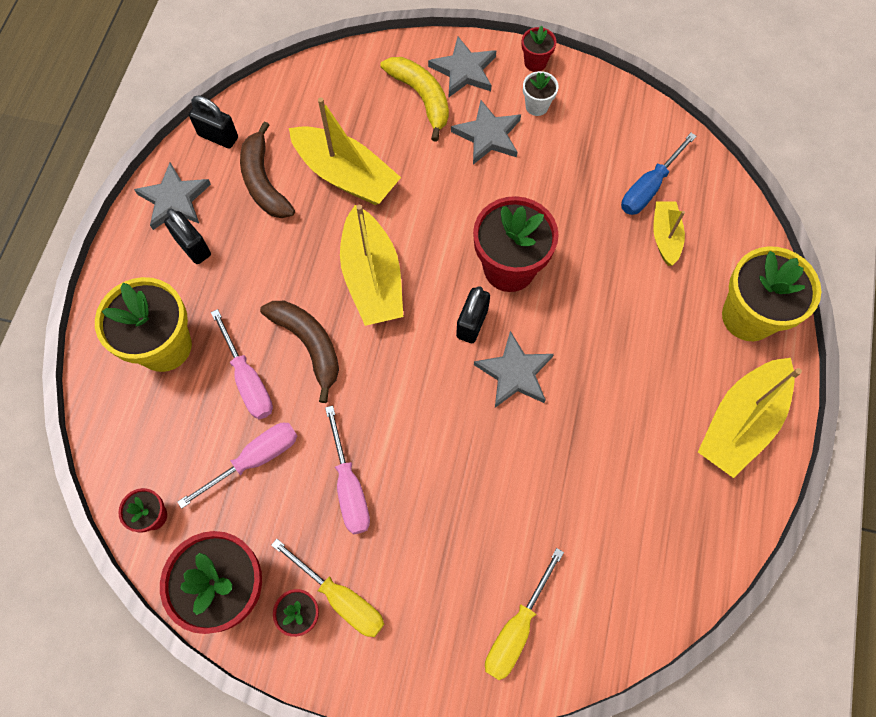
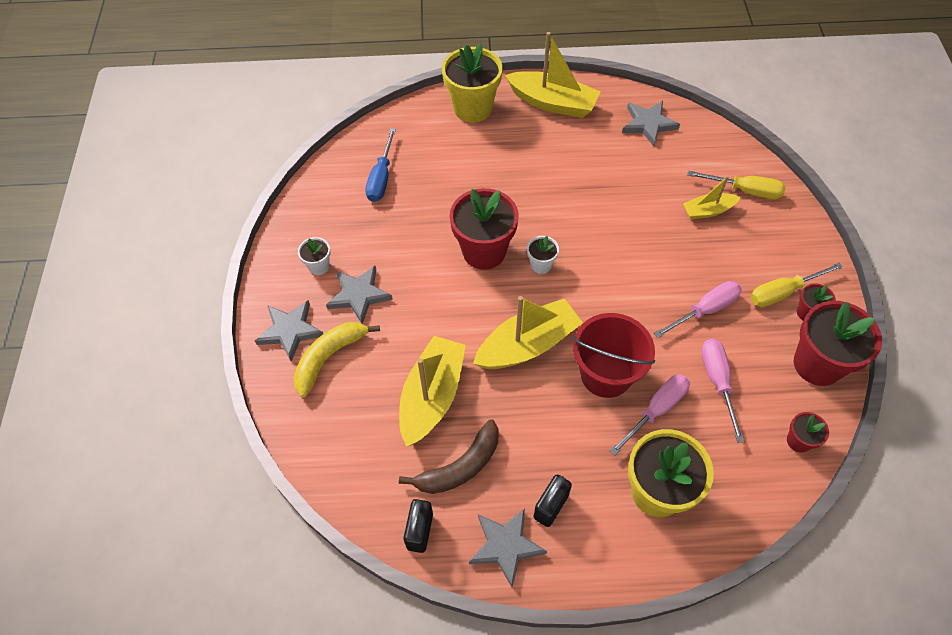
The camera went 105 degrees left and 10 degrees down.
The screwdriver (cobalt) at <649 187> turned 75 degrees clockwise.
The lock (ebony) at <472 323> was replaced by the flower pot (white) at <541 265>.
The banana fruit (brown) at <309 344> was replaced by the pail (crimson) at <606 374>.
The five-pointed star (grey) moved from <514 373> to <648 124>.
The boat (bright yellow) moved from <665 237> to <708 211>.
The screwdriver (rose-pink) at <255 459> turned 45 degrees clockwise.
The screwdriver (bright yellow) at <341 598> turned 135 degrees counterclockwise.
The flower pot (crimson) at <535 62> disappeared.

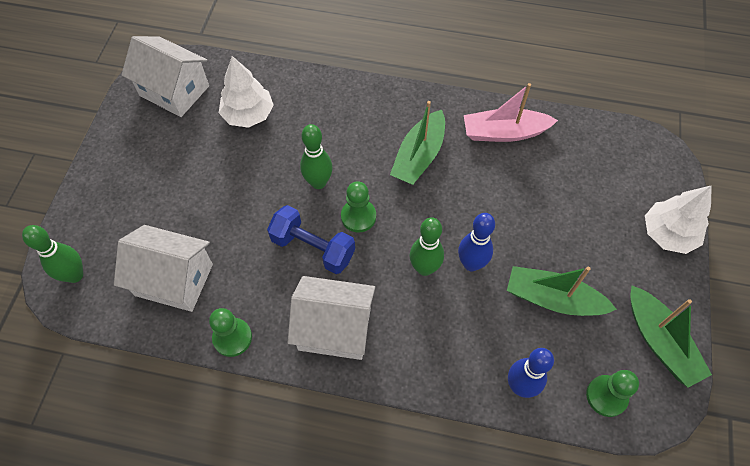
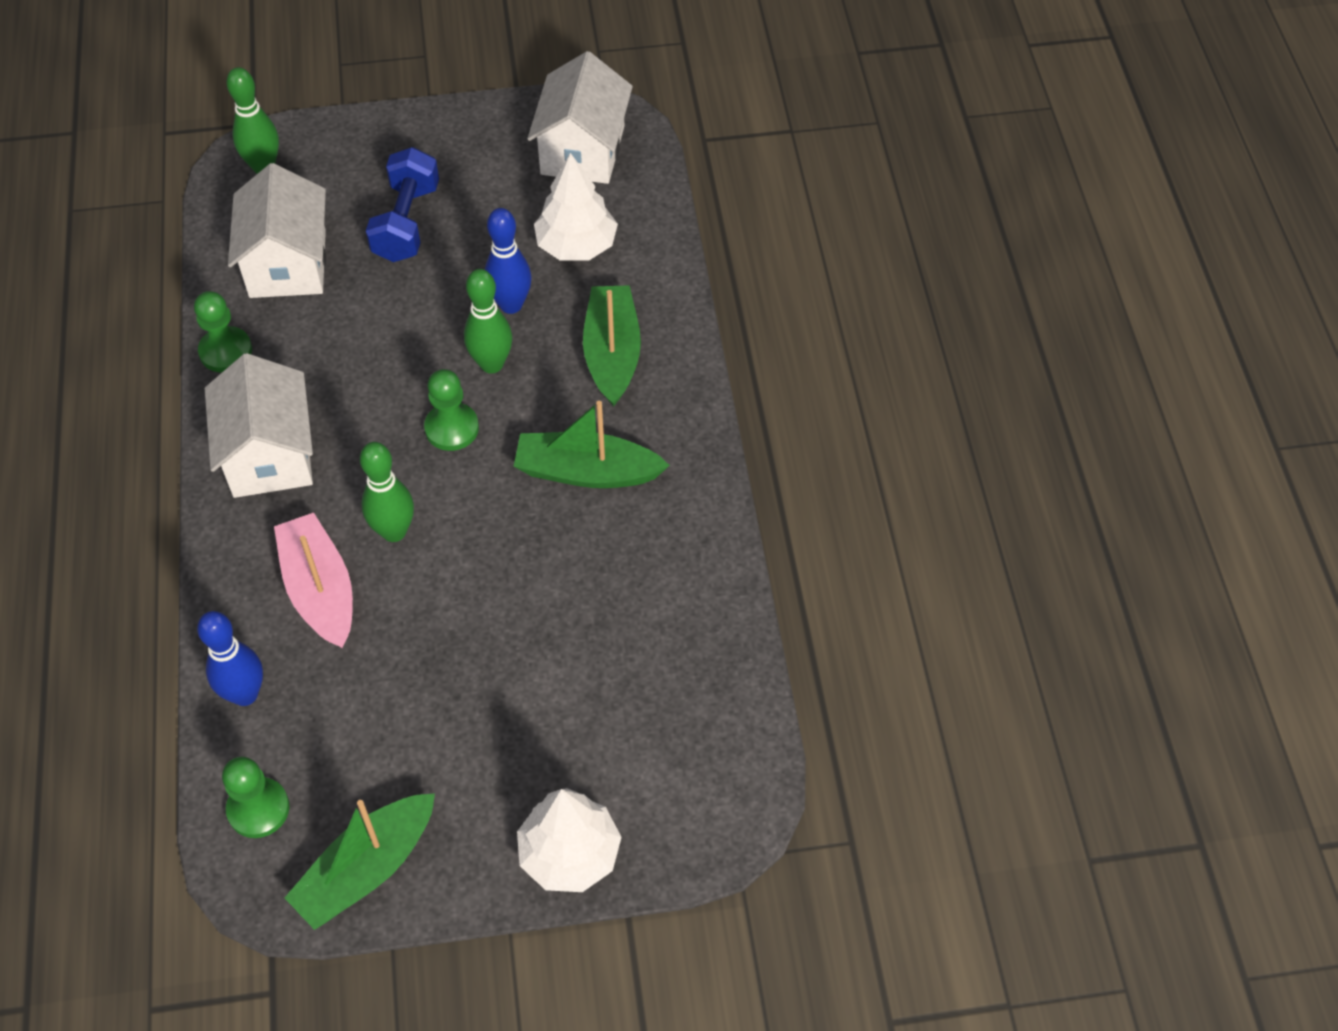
The camera went 70 degrees right and 5 degrees down.
The boat (rose-pink) moved from <504 133> to <320 590>.
The free weight (cobalt) moved from <313 248> to <406 223>.
The bowling pin (cobalt) moved from <471 264> to <511 305>.
The boat (emerald) moved from <552 299> to <612 353>.

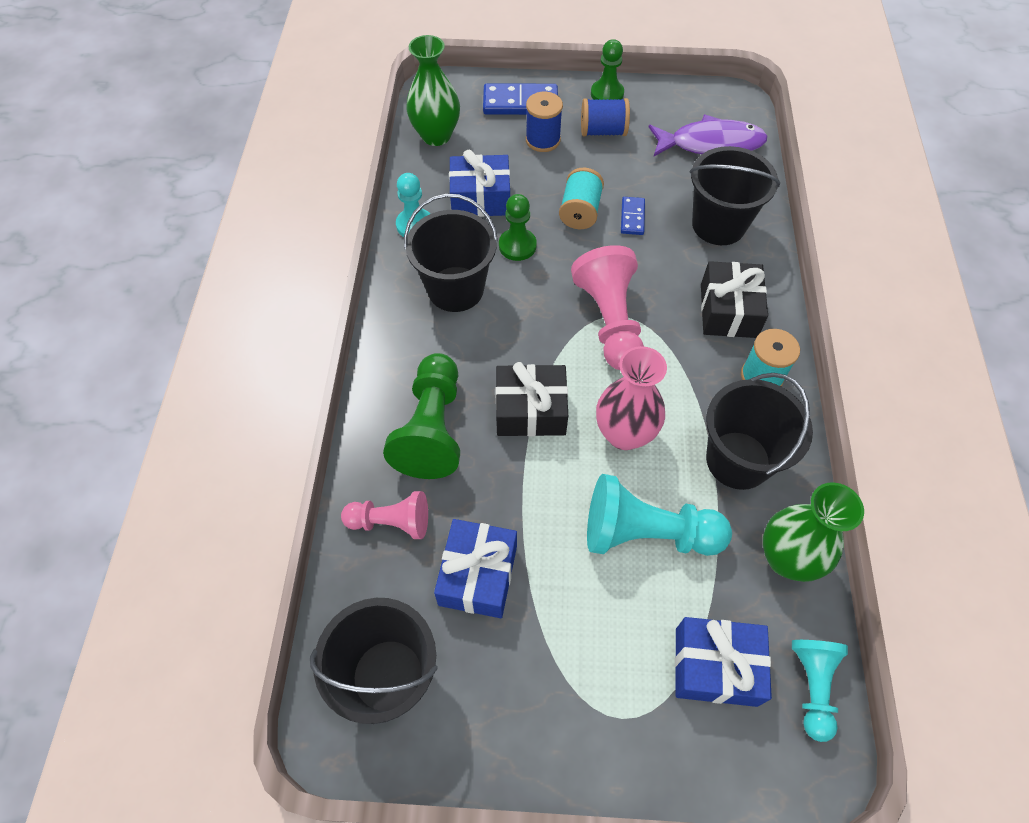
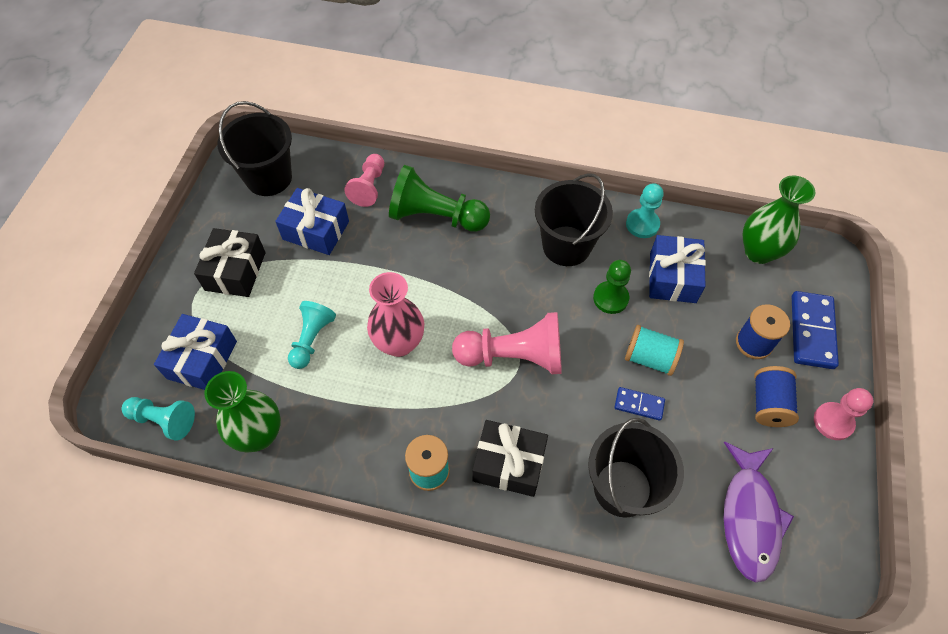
The camera went 100 degrees right and 0 degrees up.
The wrapped gift (ebony) moved from <530 410> to <235 271>.
The game pawn (turquoise) at <646 533> changed to 0.62 times the size.
The game pawn (emerald) at <607 94> became the game pawn (rose-pink) at <833 422>.
The pail (ebony) at <738 460> disappeared.

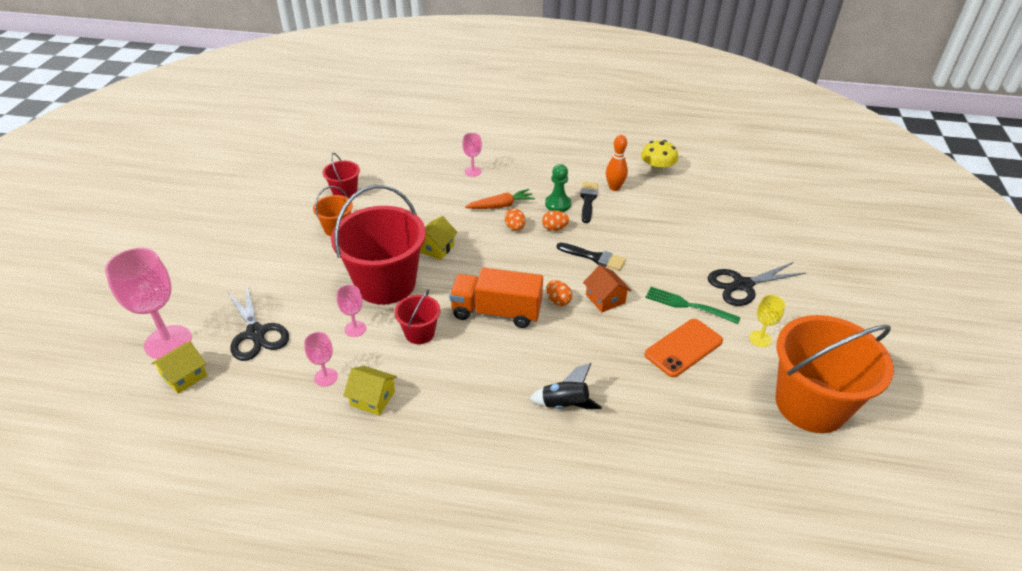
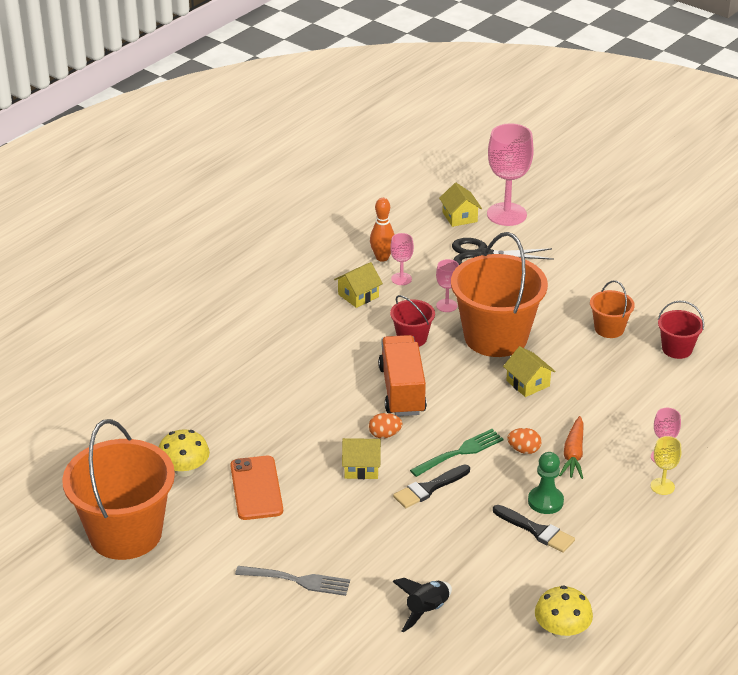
The camera went 120 degrees right and 5 degrees down.
The toadstool (bright yellow) at <184 469> appeared.
The scissors (ebony) at <742 285> was replaced by the table fork (grey) at <296 580>.
The cottage (bright orange) at <605 299> became the cottage (bright yellow) at <361 467>.
The bowling pin (bright orange) moved from <614 187> to <382 257>.
The lorry (bright orange) at <496 312> turned 45 degrees counterclockwise.
The rocket (ebony) moved from <565 405> to <426 611>.
The table fork (emerald) moved from <688 305> to <459 453>.
The pail (crimson) at <386 283> became the pail (bright orange) at <495 337>.
The wine glass (bright yellow) moved from <760 339> to <662 486>.
The egg (bright orange) at <554 228> disappeared.

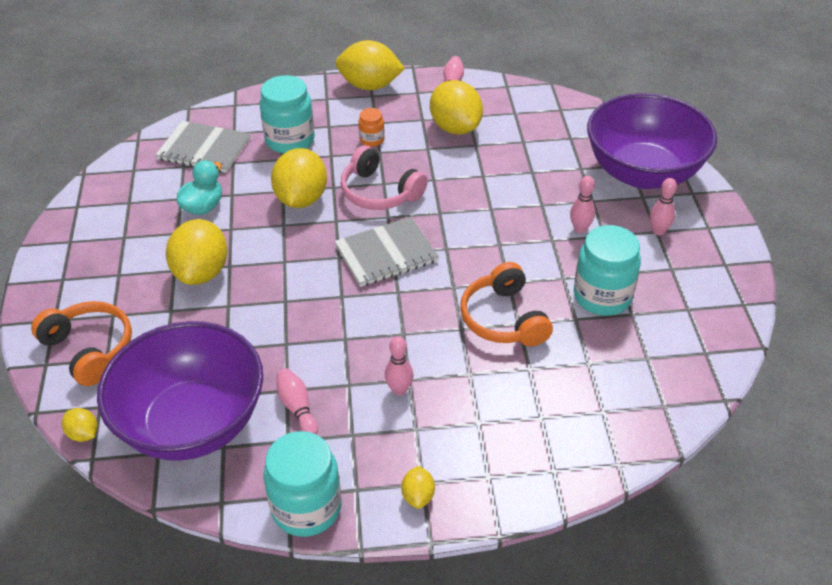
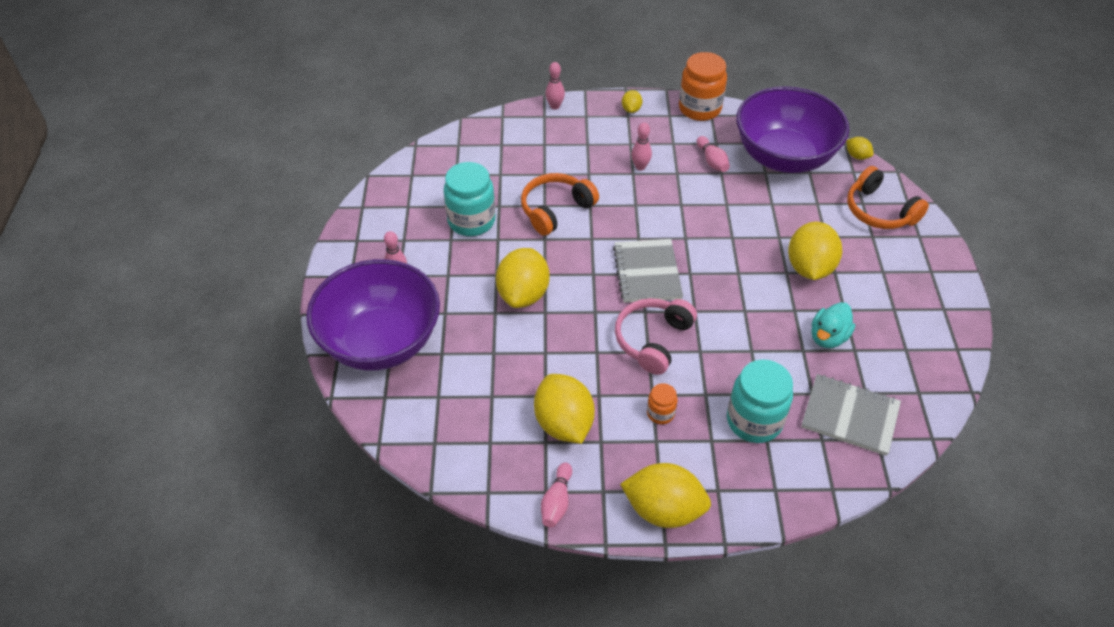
The camera went 175 degrees left and 5 degrees up.
The lemon (bright yellow) moved from <301 199> to <523 294>.
The over-ear headphones (bright orange) at <503 319> turned 120 degrees counterclockwise.
The bowling pin (rose-pink) moved from <580 229> to <555 106>.
The notepad (grey) at <386 254> turned 75 degrees counterclockwise.
The over-ear headphones (rose-pink) at <379 192> turned 105 degrees counterclockwise.
The jam jar (turquoise) at <306 508> became the jam jar (bright orange) at <699 108>.

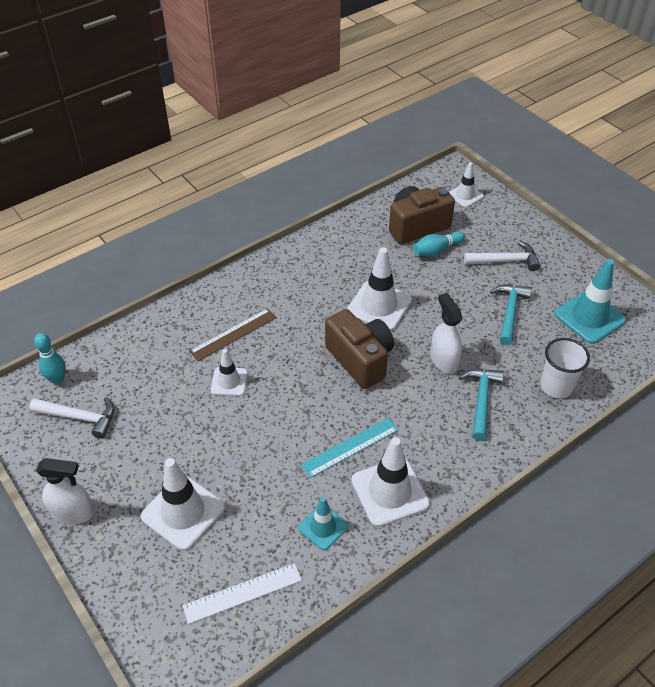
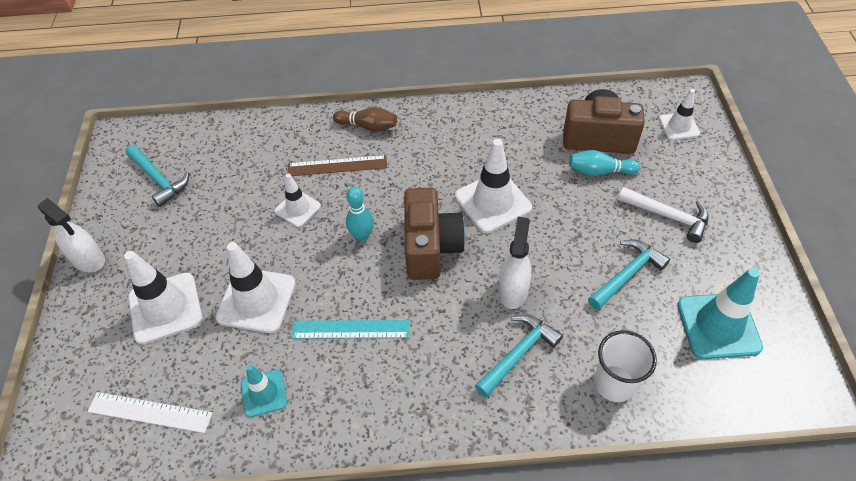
The camera went 35 degrees right and 5 degrees up.
The claw hammer (white) at <79 417> became the claw hammer (turquoise) at <159 179>.
The safety cone (white) moved from <389 492> to <256 300>.
The bowling pin (brown) at <368 126> appeared.
The bowling pin (turquoise) moved from <57 379> to <362 236>.

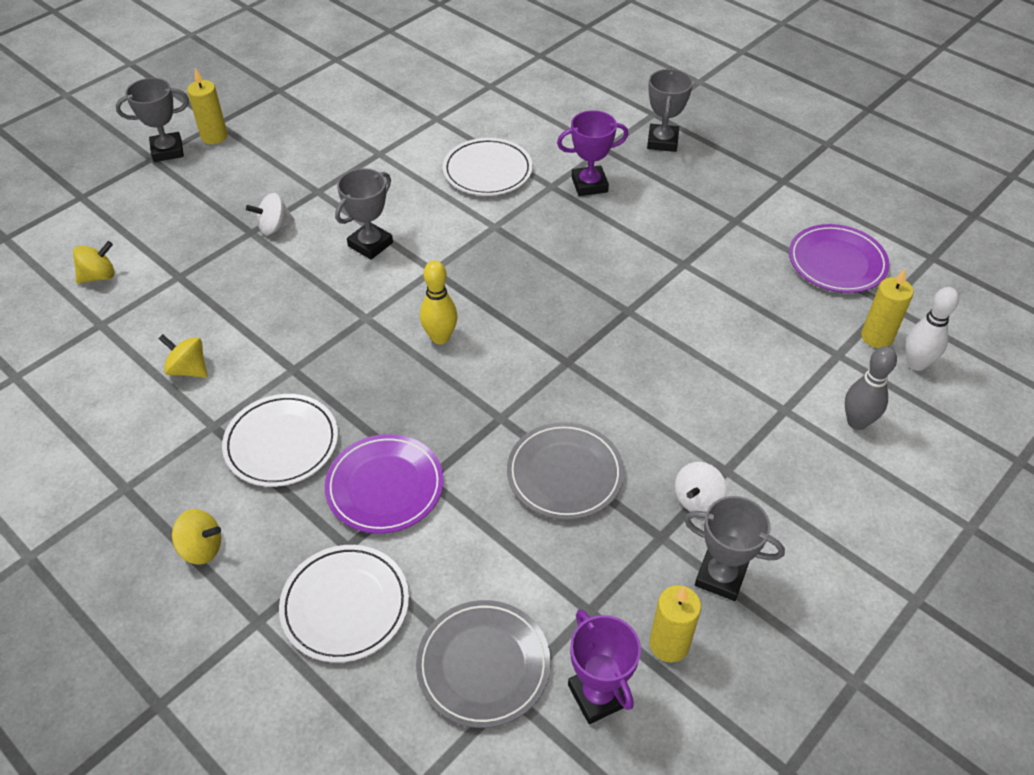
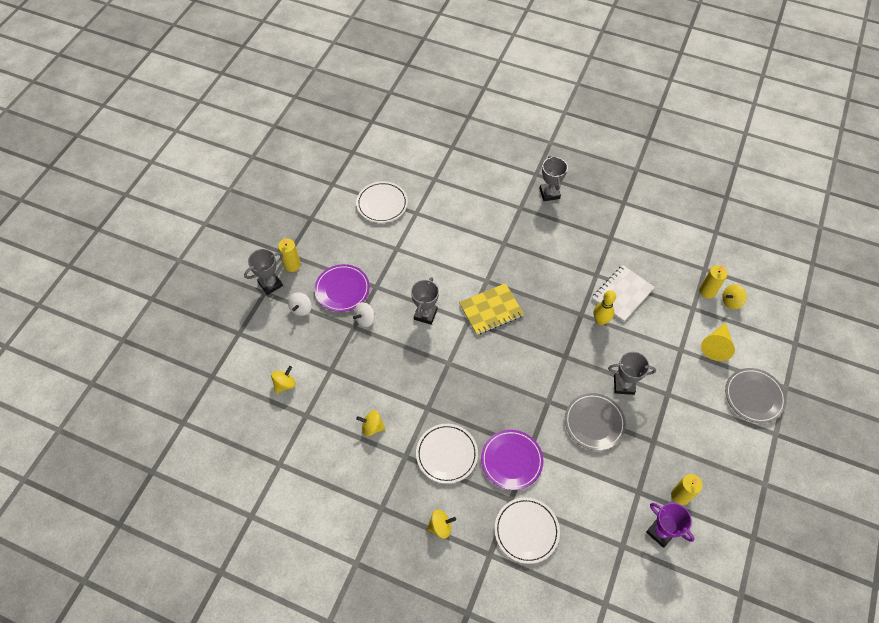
The camera went 20 degrees left and 10 degrees up.
The whirligig (white) moved from <697 500> to <301 309>.
The dinner plate (purple) moved from <837 262> to <342 289>.
The dinner plate (white) moved from <487 171> to <382 204>.
The notepad (bright yellow) at <491 310> appeared.
The notepad (white) at <622 294> appeared.
The bowling pin (bright yellow) moved from <440 337> to <600 321>.
The prize cup (grey) moved from <720 576> to <624 385>.
The bowling pin (grey) at <857 422> was replaced by the cone (bright yellow) at <716 346>.
The bowling pin (white) at <916 363> was replaced by the whirligig (bright yellow) at <731 302>.
The dinner plate (grey) moved from <483 665> to <754 396>.
The prize cup (purple) at <589 184> disappeared.

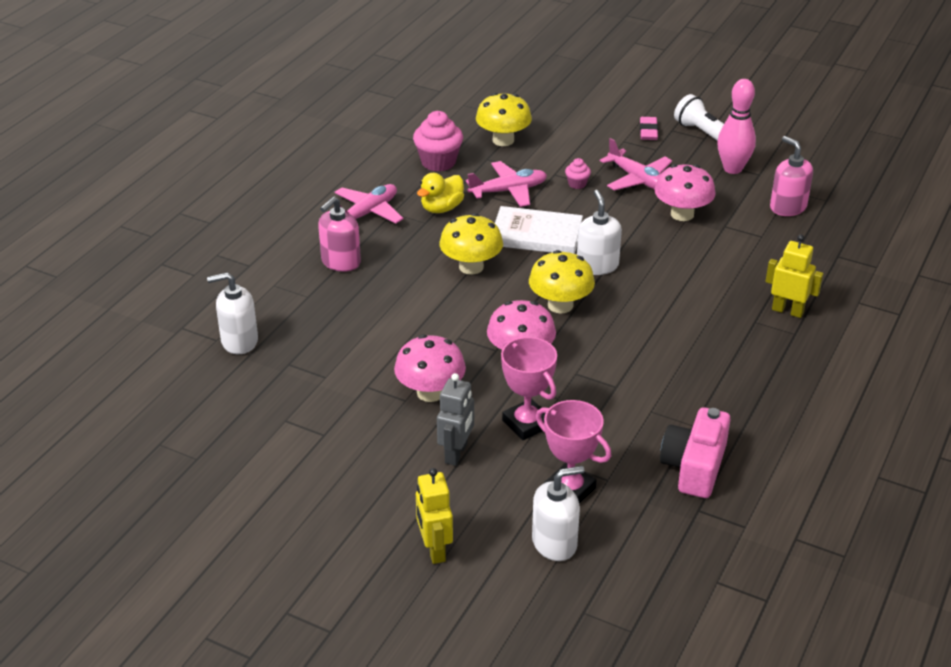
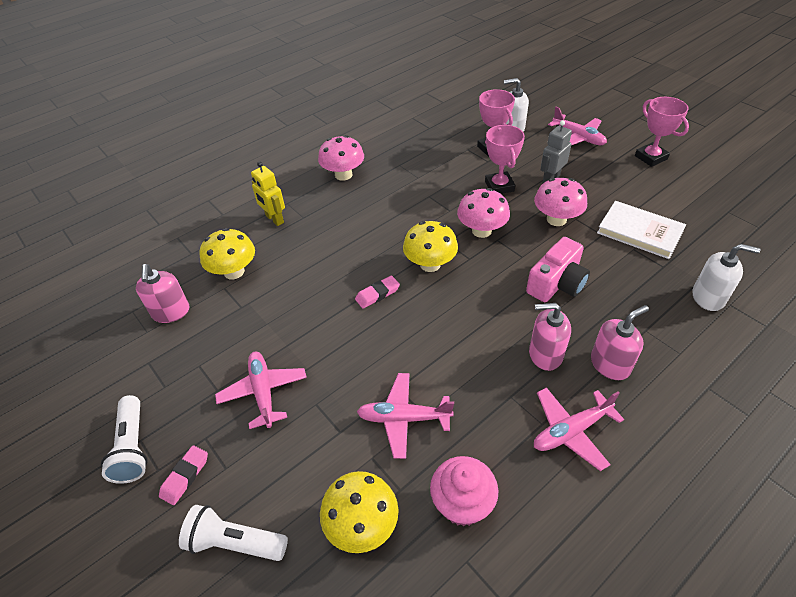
The camera went 155 degrees left and 10 degrees up.
The pocket torch (white) at <235 542> appeared.
The toadstool (bright yellow) moved from <471 267> to <234 271>.
The toadstool (rose-pink) moved from <682 214> to <343 175>.
The pump bottle (white) at <597 265> was replaced by the eraser (rose-pink) at <377 294>.
The camera (rose-pink) moved from <694 467> to <557 283>.
The pump bottle (rose-pink) at <545 354> appeared.
The robot figure (bright yellow) at <434 550> was replaced by the plane (rose-pink) at <578 137>.
The book (white) moved from <536 235> to <639 232>.
The prize cup (rose-pink) at <650 157> appeared.
The toy duck (bright yellow) at <441 208> disappeared.
The muffin (rose-pink) at <577 184> disappeared.
The bowling pin (rose-pink) at <732 169> disappeared.

